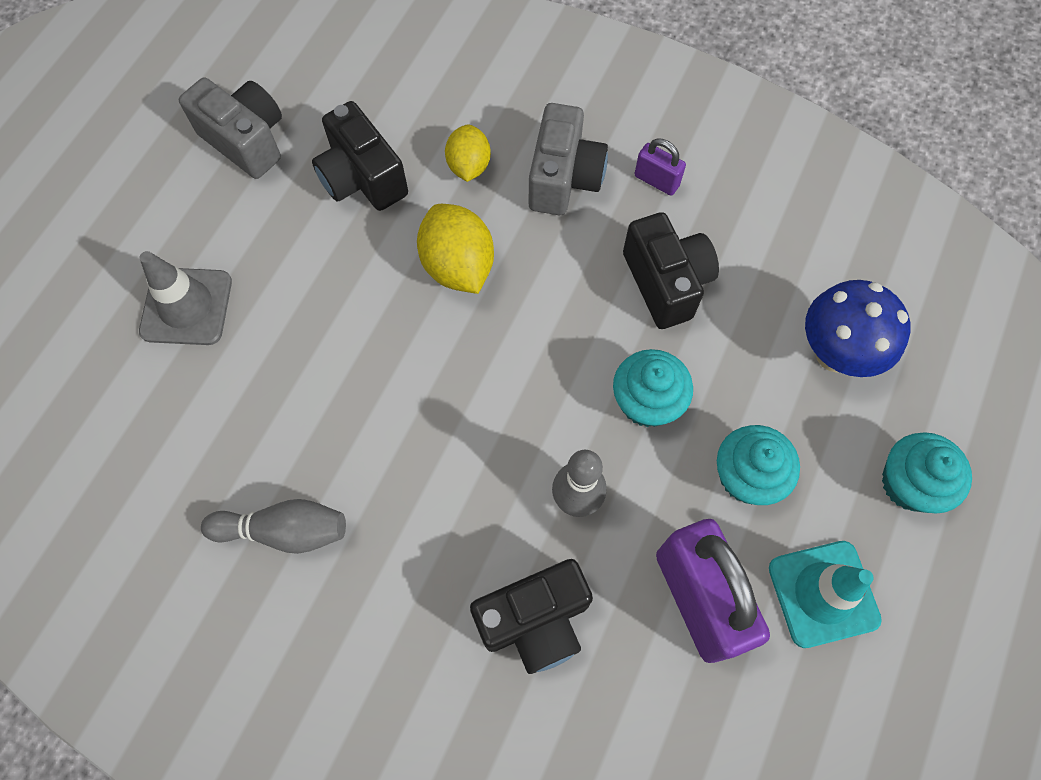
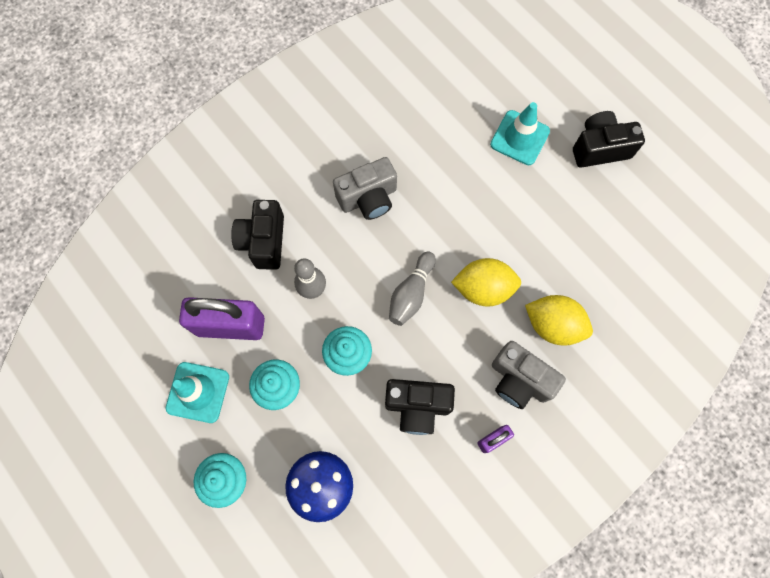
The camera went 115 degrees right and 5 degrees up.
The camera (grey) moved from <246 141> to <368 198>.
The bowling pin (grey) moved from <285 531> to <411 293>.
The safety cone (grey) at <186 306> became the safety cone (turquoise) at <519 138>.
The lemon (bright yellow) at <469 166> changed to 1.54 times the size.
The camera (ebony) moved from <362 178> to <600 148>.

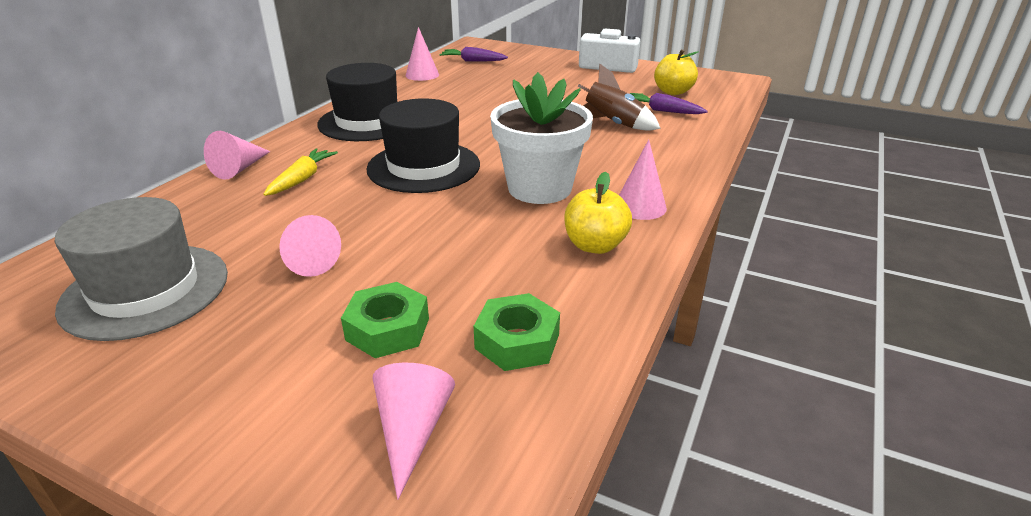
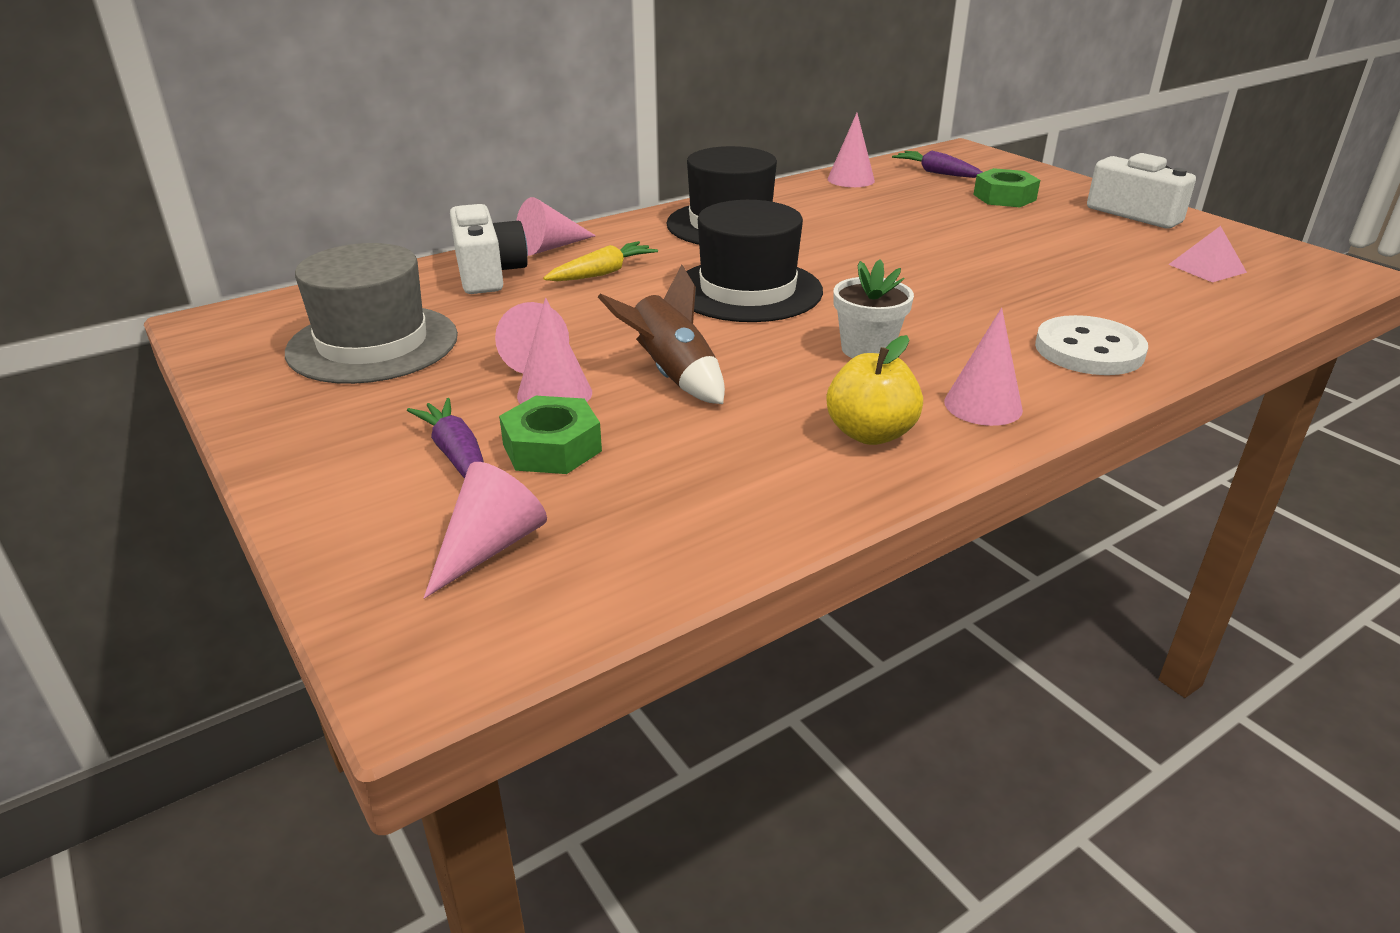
The camera went 30 degrees right and 0 degrees up.
The root vegetable (purple) moved from <663 111> to <457 456>.
The camera (white) at <488 273> appeared.
The cone (rose-pink) at <554 394> appeared.
The rocket (brown) moved from <613 124> to <672 374>.
The flower pot (white) at <539 188> changed to 0.57 times the size.
The hex nut (emerald) moved from <517 341> to <1004 197>.
The button (white) at <1089 350> appeared.
The apple (bright yellow) at <673 92> was replaced by the pyramid (rose-pink) at <1207 268>.

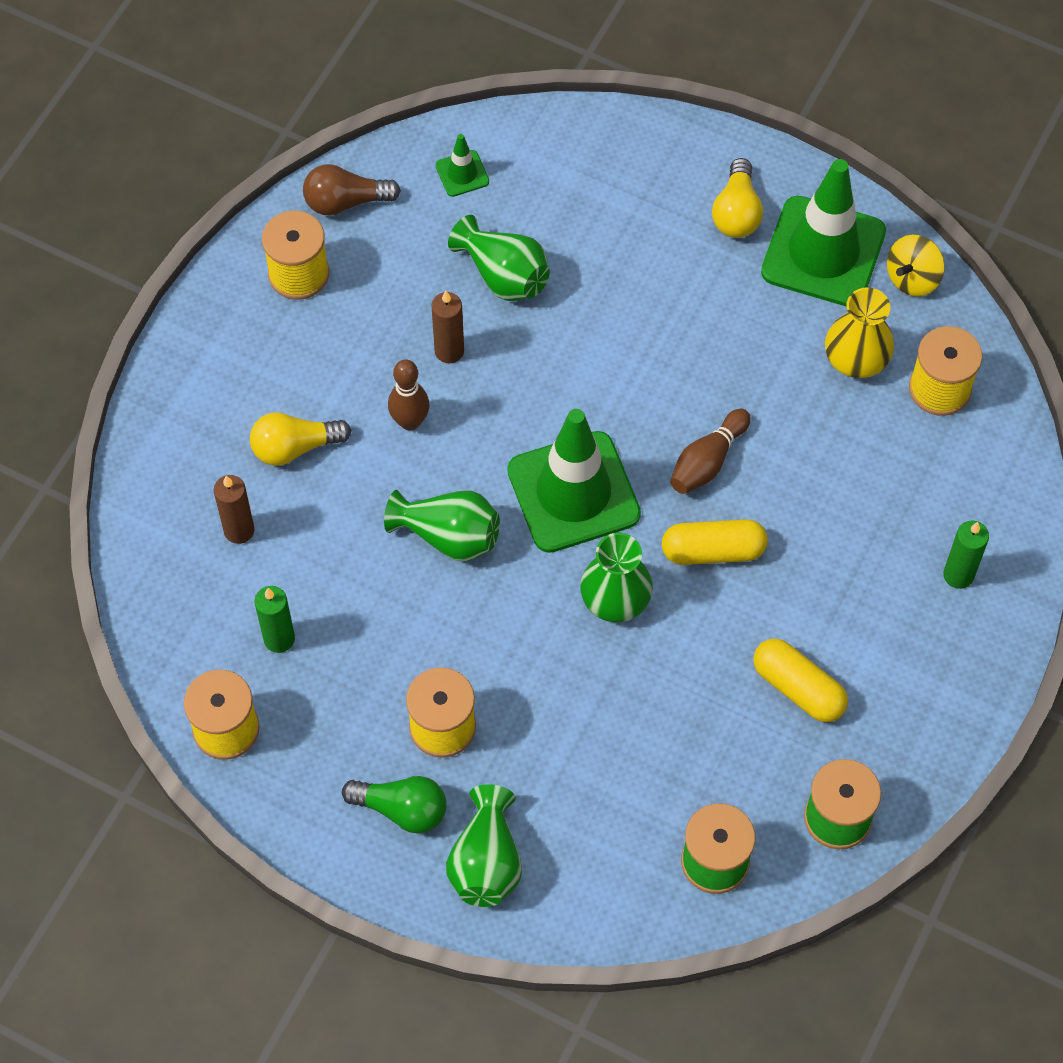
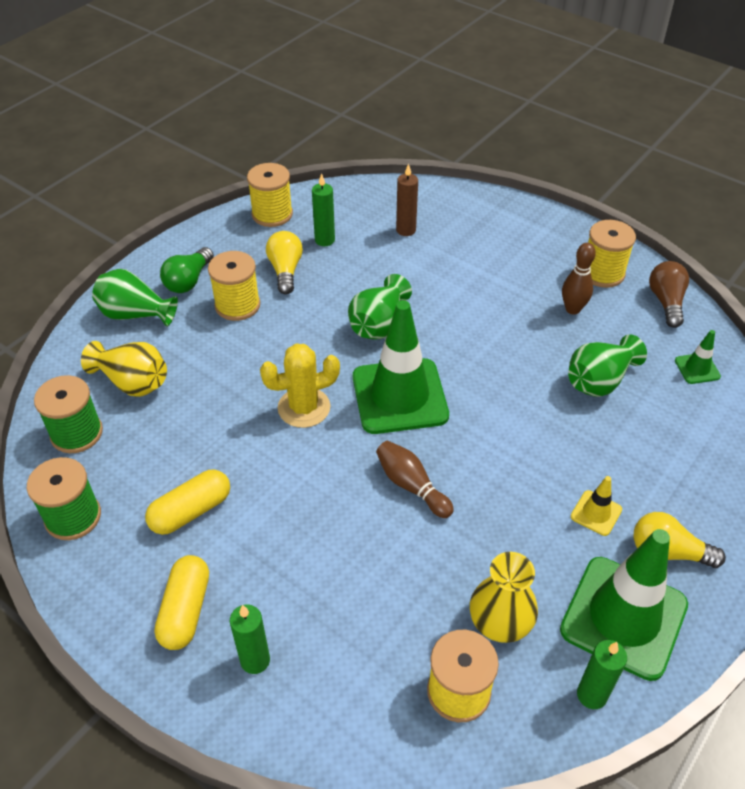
The camera went 100 degrees right and 15 degrees down.
The vase (bright yellow) at <132 382> appeared.
The pill shape (bright yellow) moved from <713 551> to <185 610>.
The vase (emerald) at <615 599> was replaced by the cactus (bright yellow) at <304 408>.
The bulb (bright yellow) moved from <295 447> to <285 270>.
The bowling pin (brown) moved from <410 421> to <572 309>.
The safety cone (bright yellow) at <596 513> appeared.
The whirligig (bright yellow) at <912 278> was replaced by the wax candle (emerald) at <591 695>.
The wax candle (brown) at <449 351> disappeared.

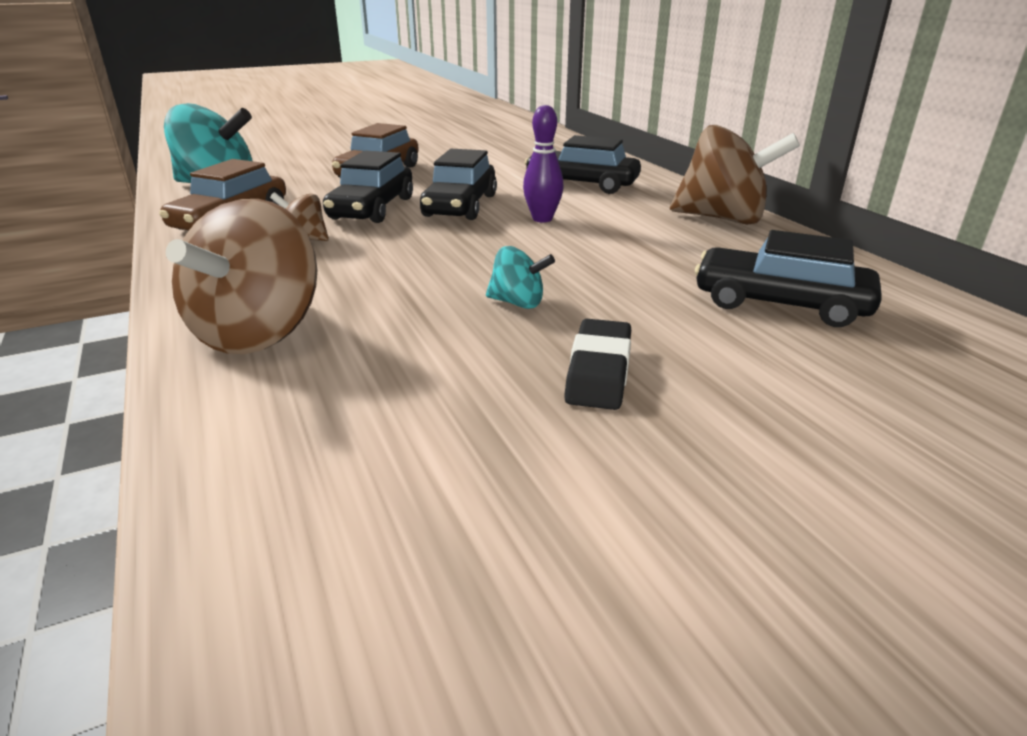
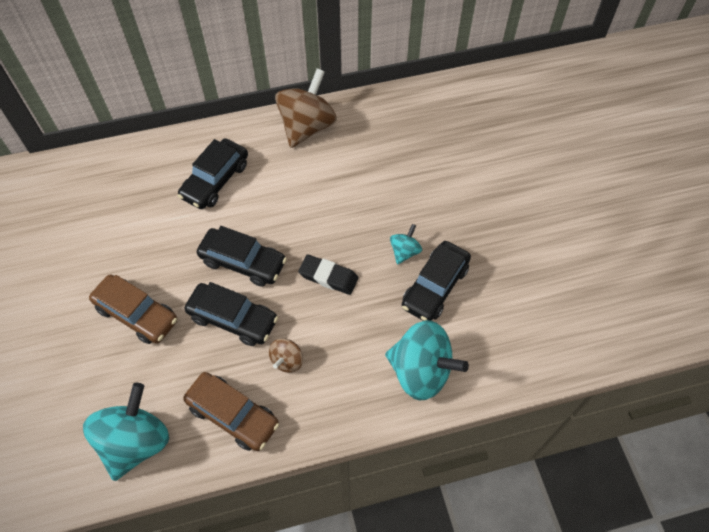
The camera went 80 degrees left and 30 degrees up.
The eraser (ebony) moved from <599 371> to <328 277>.
The whirligig (brown) at <258 333> became the whirligig (turquoise) at <421 371>.
The automobile (ebony) moved from <780 303> to <435 287>.
The bowling pin (purple) at <542 219> disappeared.

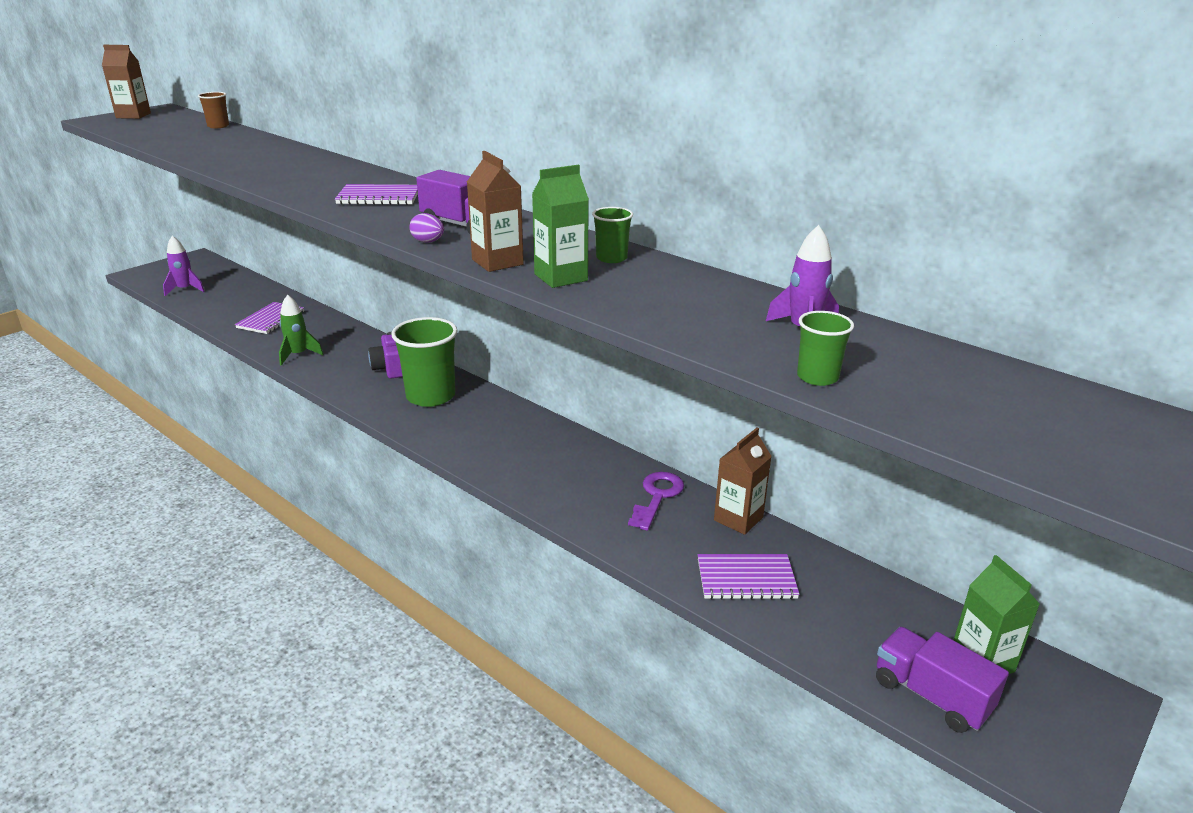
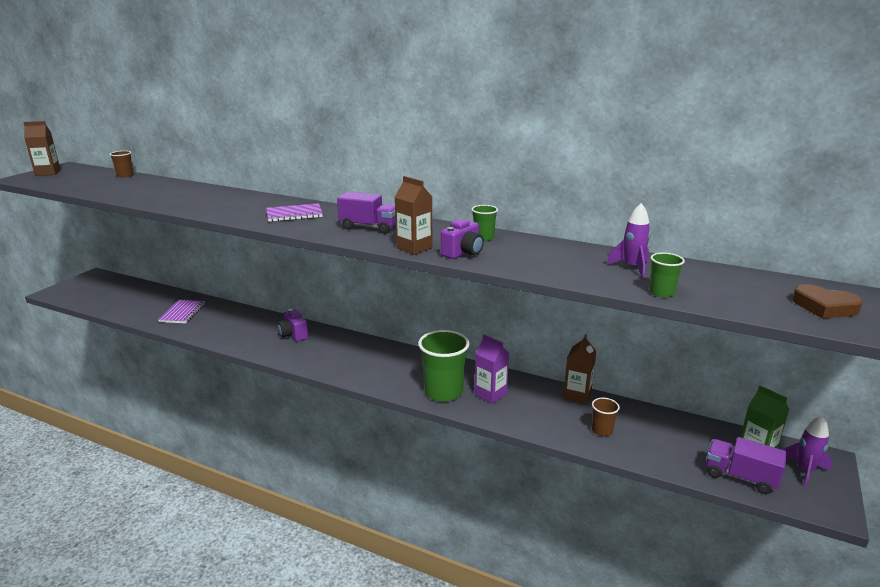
The camera went 15 degrees left and 5 degrees down.
The beaker (emerald) moved from <430 396> to <443 392>.
The milk carton (emerald) at <561 277> was replaced by the camera (purple) at <463 253>.
The milk carton (purple) at <490 394> appeared.
The notepad (purple) at <746 579> was replaced by the beaker (brown) at <602 430>.
The rocket (purple) moved from <185 290> to <805 470>.
The heart shape (brown) at <824 307> appeared.
The rocket (emerald) at <298 355> disappeared.
The egg (purple) at <428 242> disappeared.
The key (purple) at <657 497> disappeared.

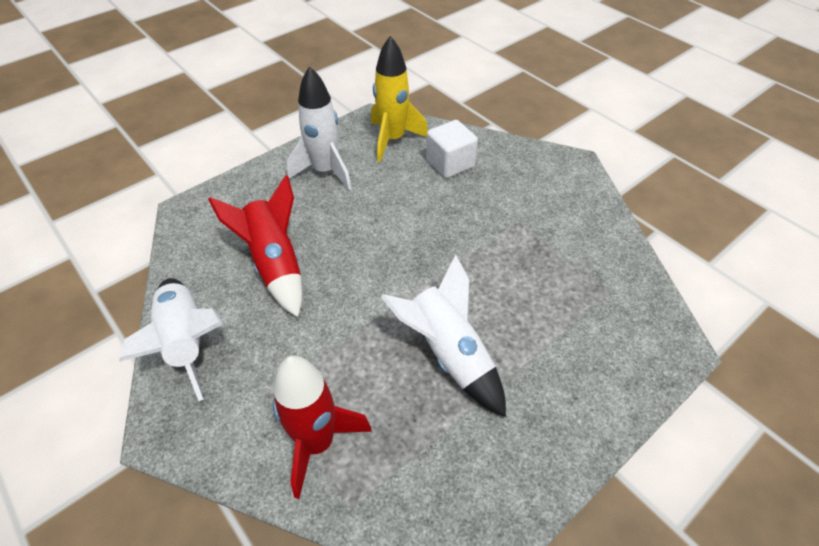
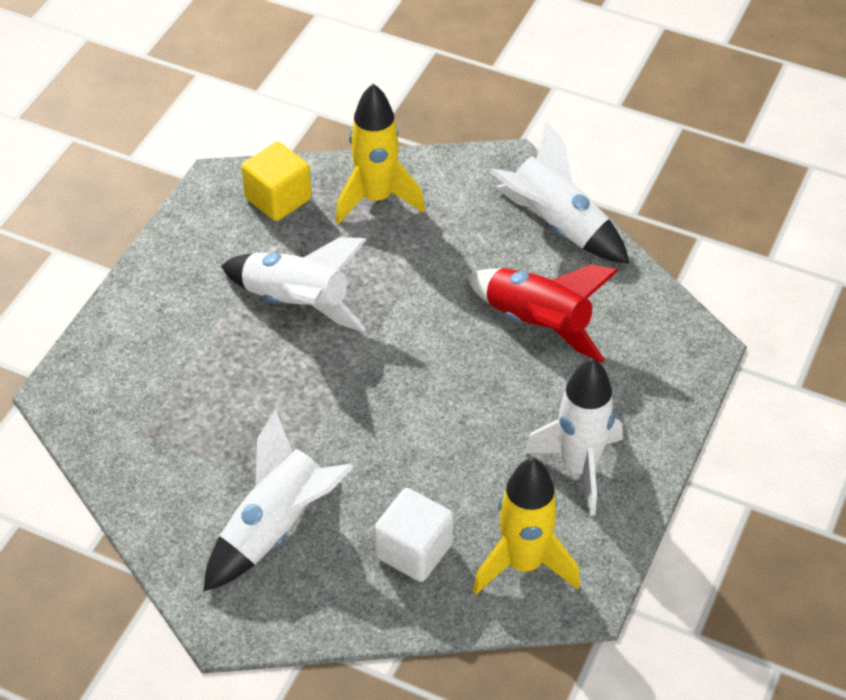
The camera went 155 degrees right and 0 degrees up.
The rocket (white) at <276 527> appeared.
The cube (bright yellow) at <278 199> appeared.
The rocket (crimson) at <317 443> became the rocket (bright yellow) at <376 199>.

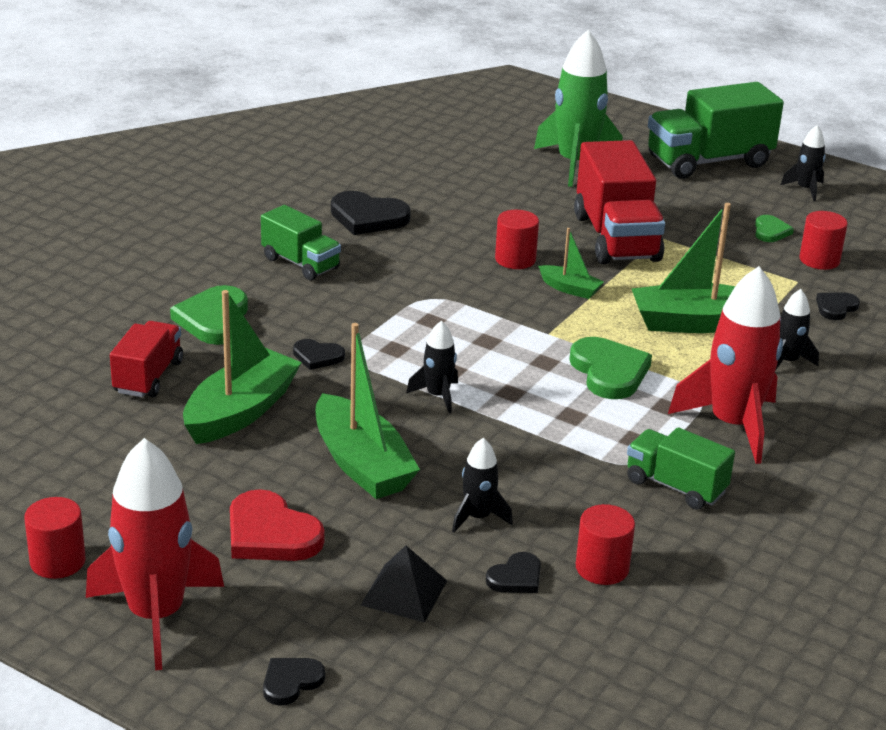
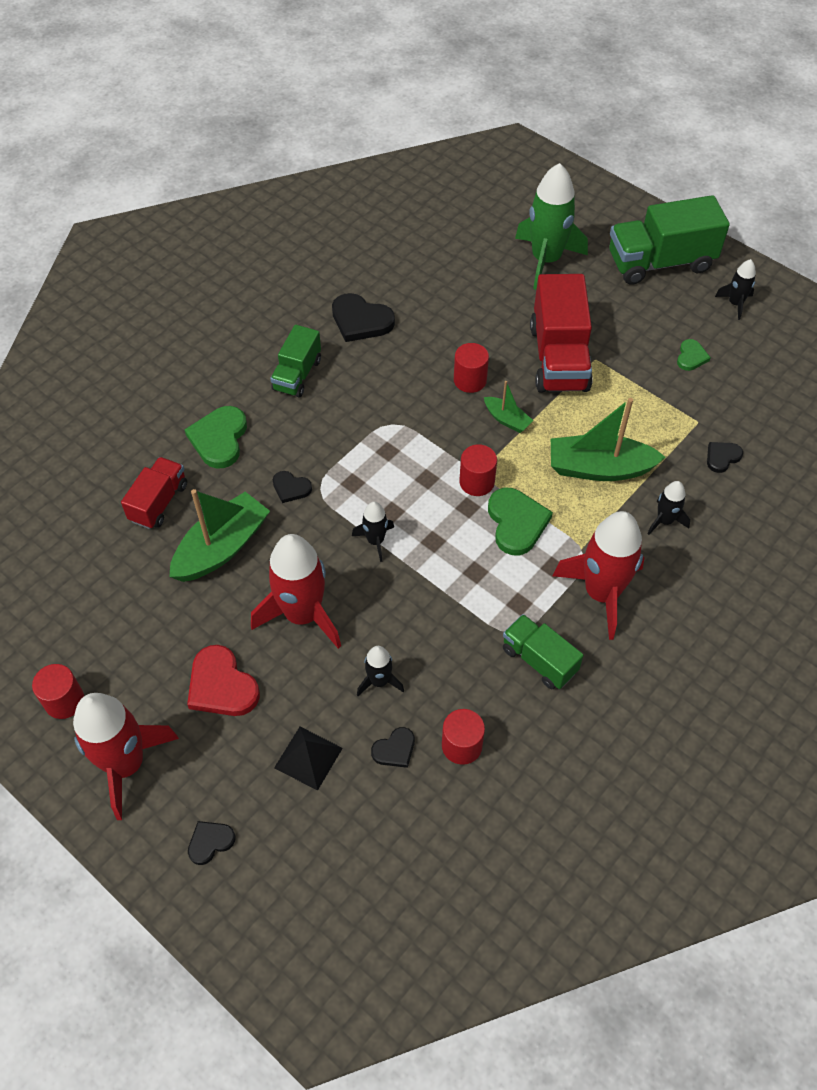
The camera went 10 degrees right and 25 degrees up.
The boat (emerald) at <361 464> was replaced by the rocket (crimson) at <302 614>.
The lorry (emerald) at <301 263> turned 60 degrees clockwise.
The cylinder shape (crimson) moved from <819 260> to <476 482>.

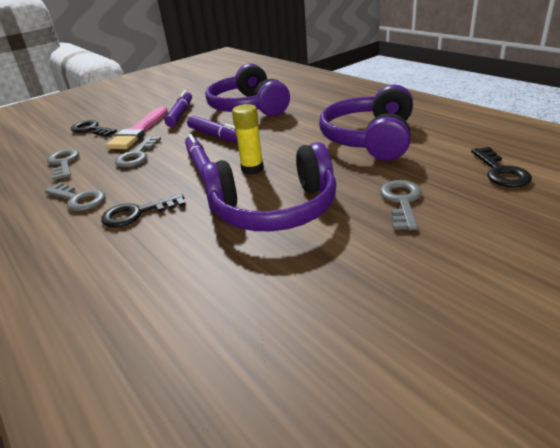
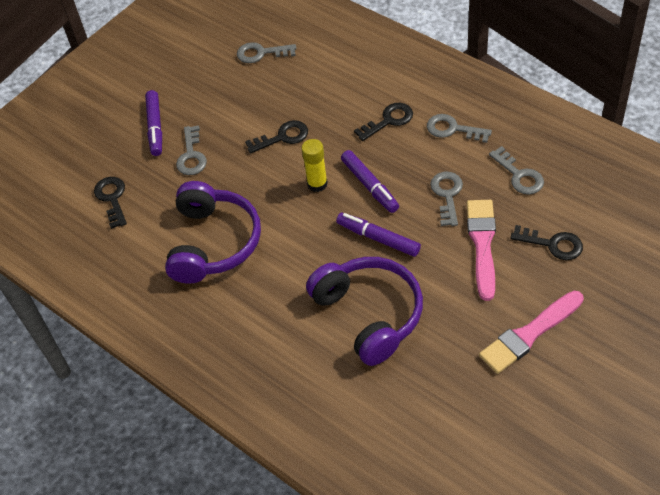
The camera went 170 degrees right and 20 degrees up.
The marker pen (purple) moved from <181 114> to <155 127>.
The key (grey) at <261 53> appeared.
The over-ear headphones (purple) at <274 209> was replaced by the key (ebony) at <283 137>.
The brush (rose-pink) at <529 334> appeared.

